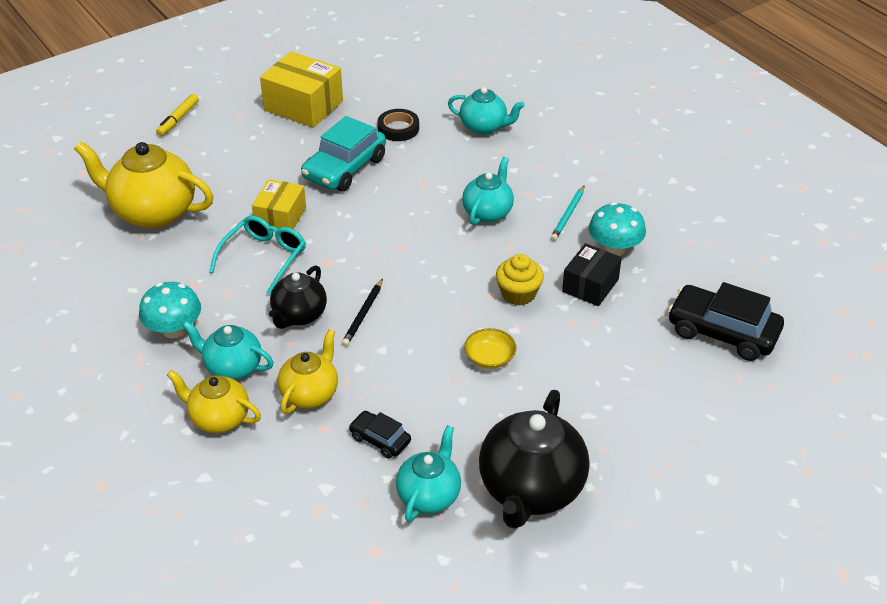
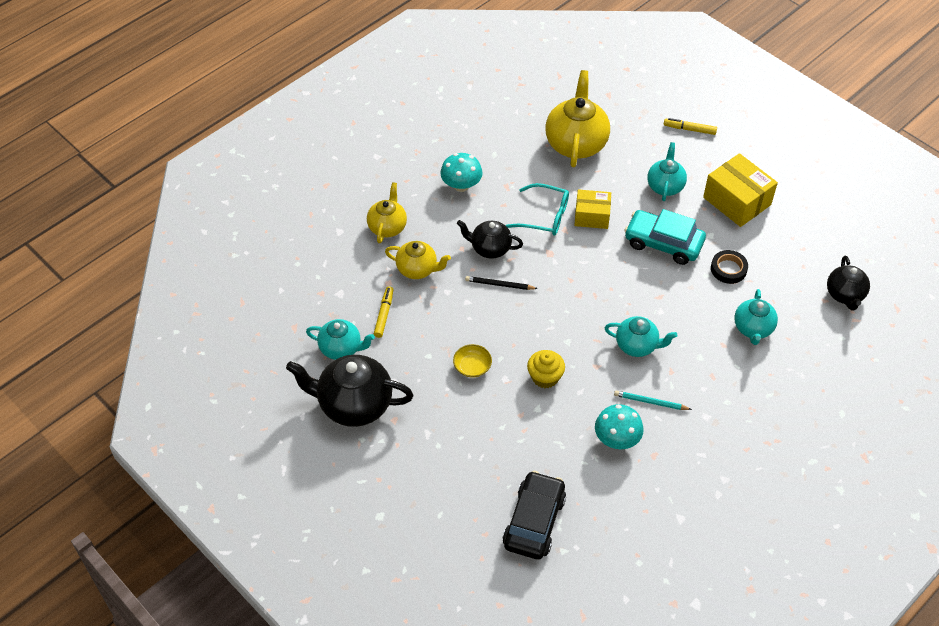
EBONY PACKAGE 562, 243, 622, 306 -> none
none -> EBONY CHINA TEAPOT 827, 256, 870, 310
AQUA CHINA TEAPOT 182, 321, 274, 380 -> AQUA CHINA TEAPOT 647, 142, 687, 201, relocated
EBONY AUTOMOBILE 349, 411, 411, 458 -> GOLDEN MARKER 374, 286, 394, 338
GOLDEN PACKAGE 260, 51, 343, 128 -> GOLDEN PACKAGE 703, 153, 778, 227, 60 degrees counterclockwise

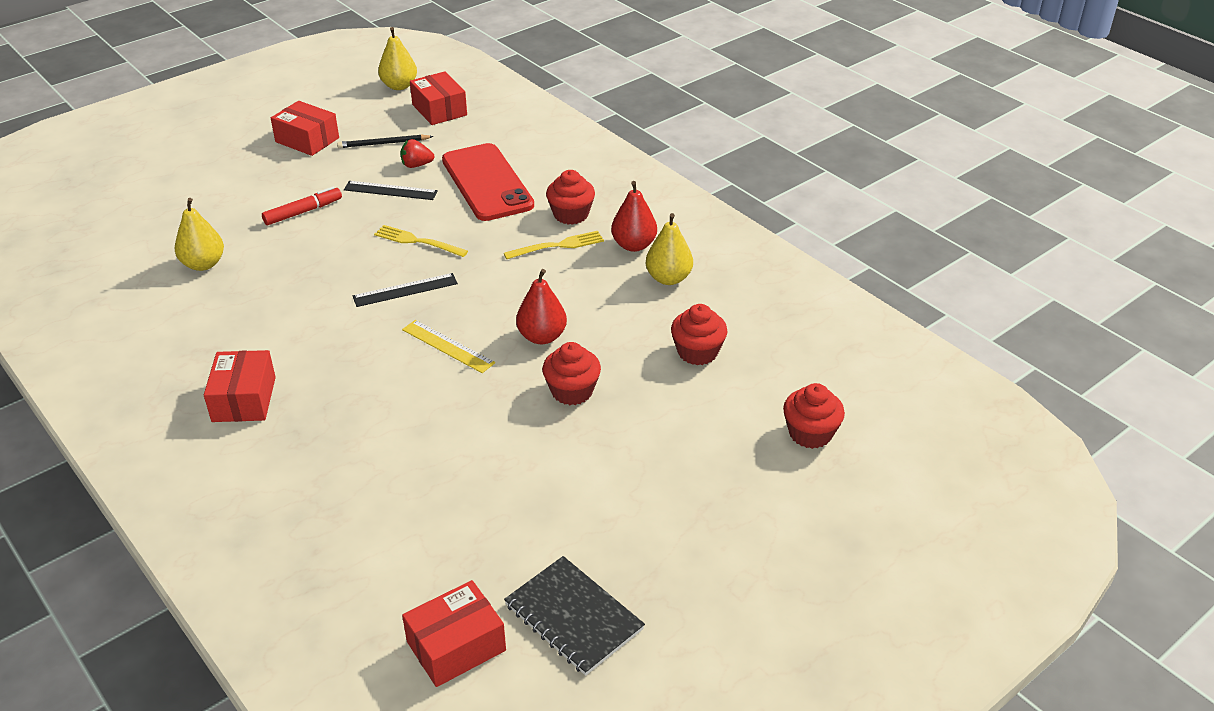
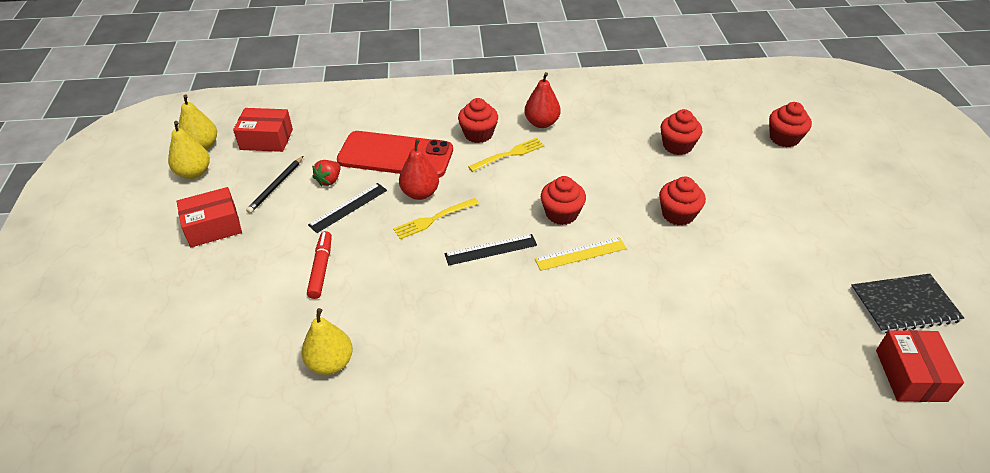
SCARLET PACKAGE 204, 350, 276, 422 -> none
none -> SCARLET MUFFIN 541, 176, 586, 225
SCARLET PEAR 516, 269, 567, 344 -> SCARLET PEAR 399, 139, 439, 200, relocated
GOLDEN PEAR 646, 213, 693, 285 -> GOLDEN PEAR 168, 121, 210, 179, relocated
EBONY RULER 353, 273, 458, 307 -> EBONY RULER 444, 234, 537, 265, 60 degrees clockwise
GOLDEN DINNER FORK 504, 231, 604, 259 -> GOLDEN DINNER FORK 468, 138, 545, 172, 45 degrees clockwise

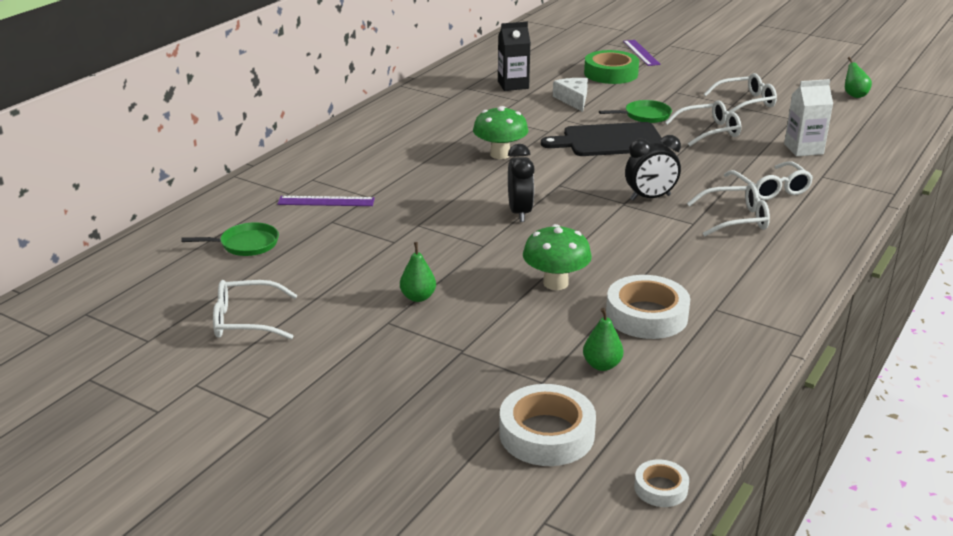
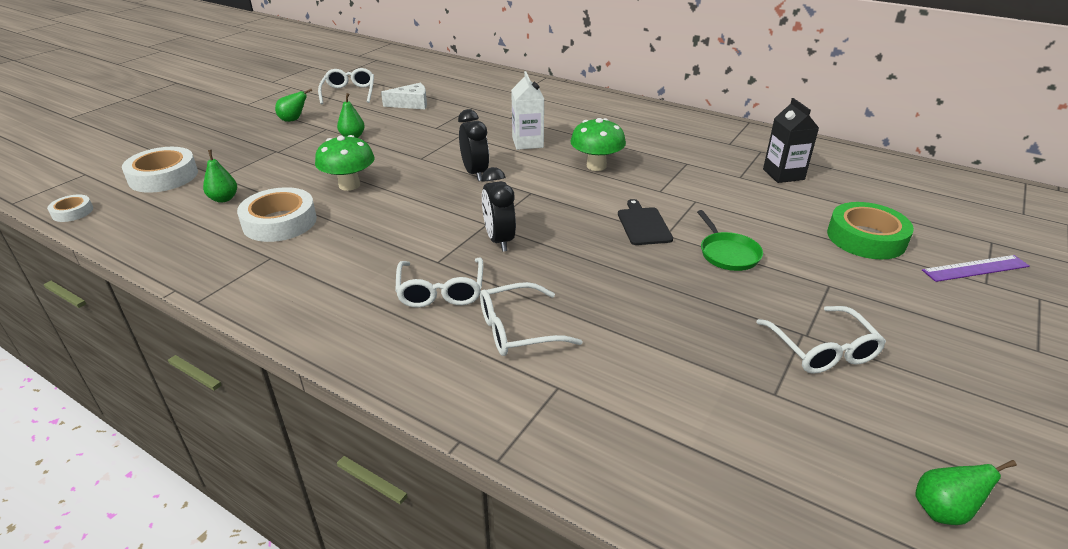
LEAF-GREEN SKILLET 182, 222, 279, 256 -> none
VIOLET RULER 277, 196, 375, 206 -> none
SNOW-WHITE SPECTACLES 665, 100, 741, 146 -> none
none -> LEAF-GREEN PEAR 275, 89, 312, 122
SNOW-WHITE CHEESE WEDGE 553, 78, 588, 112 -> SNOW-WHITE CHEESE WEDGE 381, 83, 427, 109, relocated
SNOW-WHITE JUICE CARTON 784, 79, 833, 156 -> SNOW-WHITE JUICE CARTON 511, 71, 544, 150, relocated
EBONY ALARM CLOCK 508, 144, 535, 222 -> EBONY ALARM CLOCK 458, 109, 489, 181, 105 degrees counterclockwise
EBONY BREAD BOARD 541, 122, 665, 156 -> EBONY BREAD BOARD 618, 199, 673, 245, x0.58

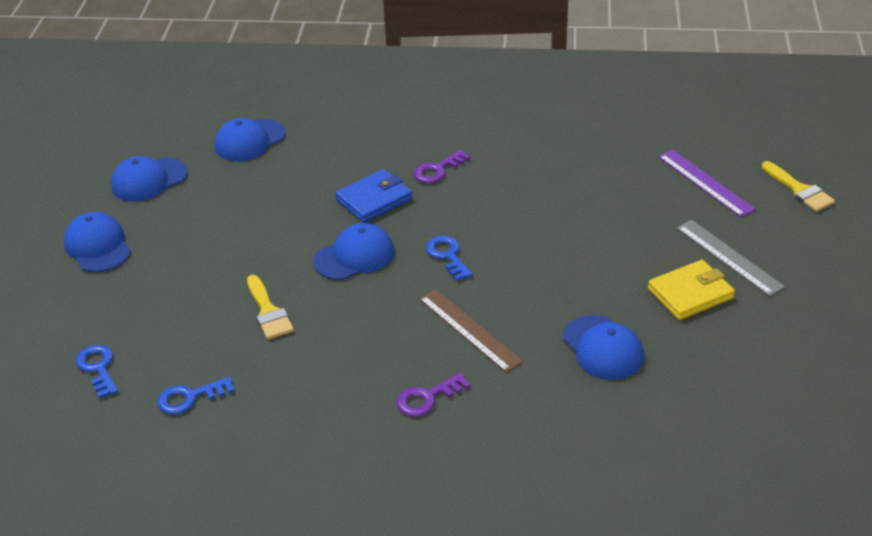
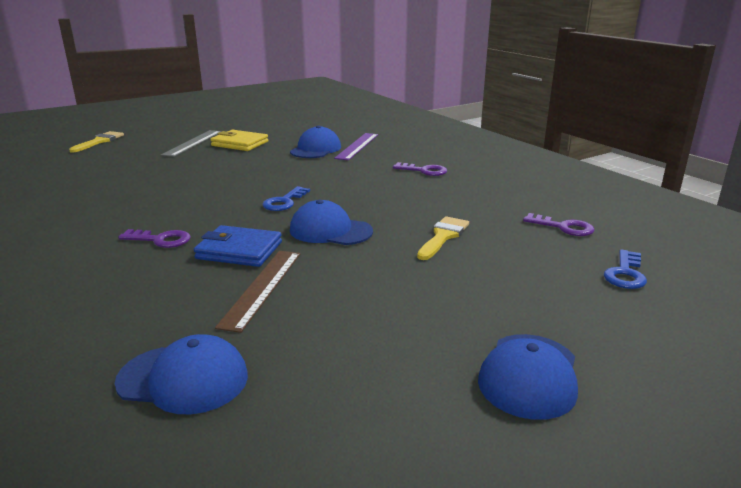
ROYAL BLUE BASEBALL CAP 111, 156, 187, 201 -> none
RUSSET RULER 419, 289, 523, 372 -> RUSSET RULER 215, 251, 300, 333, relocated
VIOLET RULER 658, 150, 756, 217 -> VIOLET RULER 334, 133, 378, 160, relocated
ROYAL BLUE DOOR KEY 157, 376, 235, 415 -> VIOLET DOOR KEY 523, 213, 594, 236

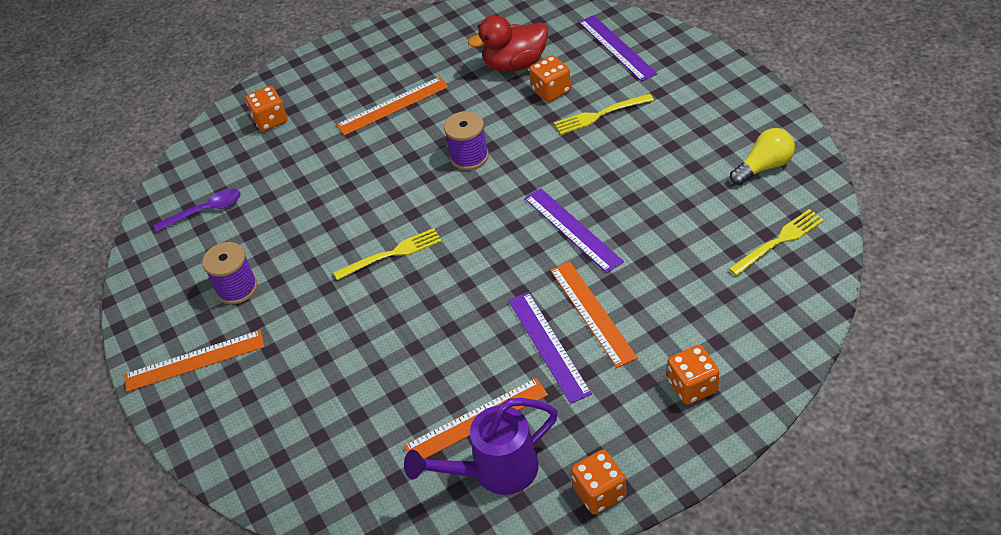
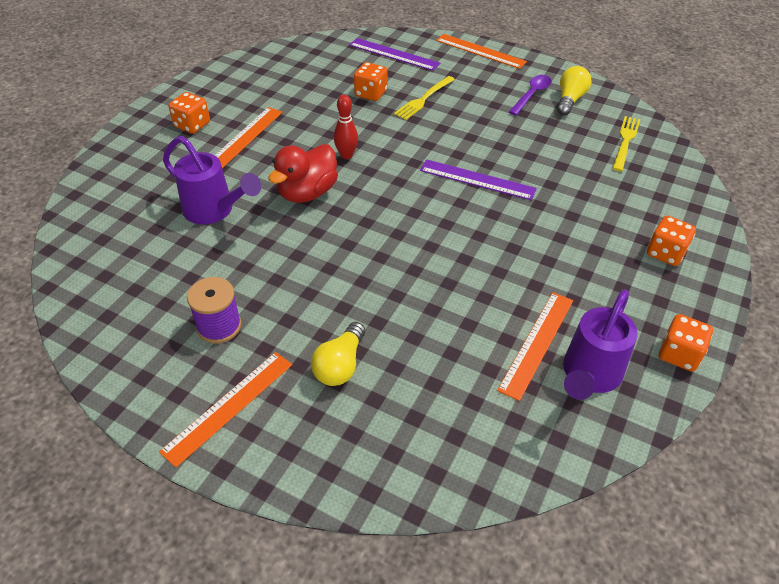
GOLDEN DINNER FORK 333, 228, 442, 280 -> none
VIOLET RULER 508, 292, 592, 404 -> none
none -> VIOLET WATERING POT 163, 136, 261, 224
none -> GOLDEN BULB 311, 322, 365, 386
VIOLET SPOON 154, 189, 241, 232 -> VIOLET SPOON 509, 75, 552, 116, relocated
ORANGE-COLOURED DICE 245, 86, 287, 132 -> ORANGE-COLOURED DICE 168, 92, 210, 134, relocated
SCARLET TOY DUCK 468, 15, 548, 72 -> SCARLET TOY DUCK 268, 144, 338, 203, relocated
ORANGE-COLOURED RULER 550, 261, 638, 368 -> ORANGE-COLOURED RULER 436, 34, 527, 69, relocated
VIOLET REEL OF THREAD 444, 111, 489, 170 -> SCARLET TENPIN 334, 95, 358, 159

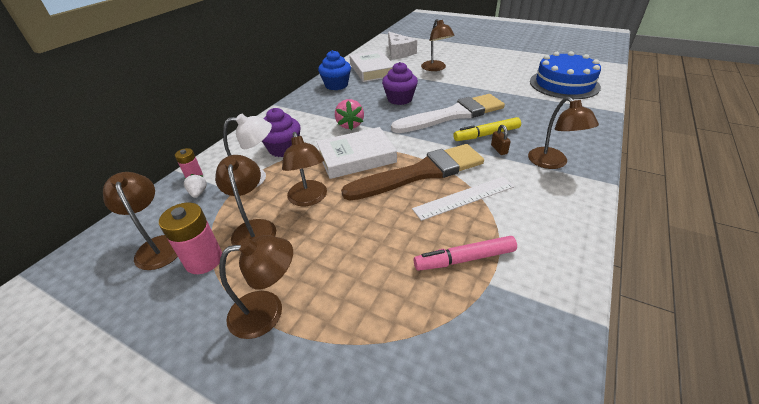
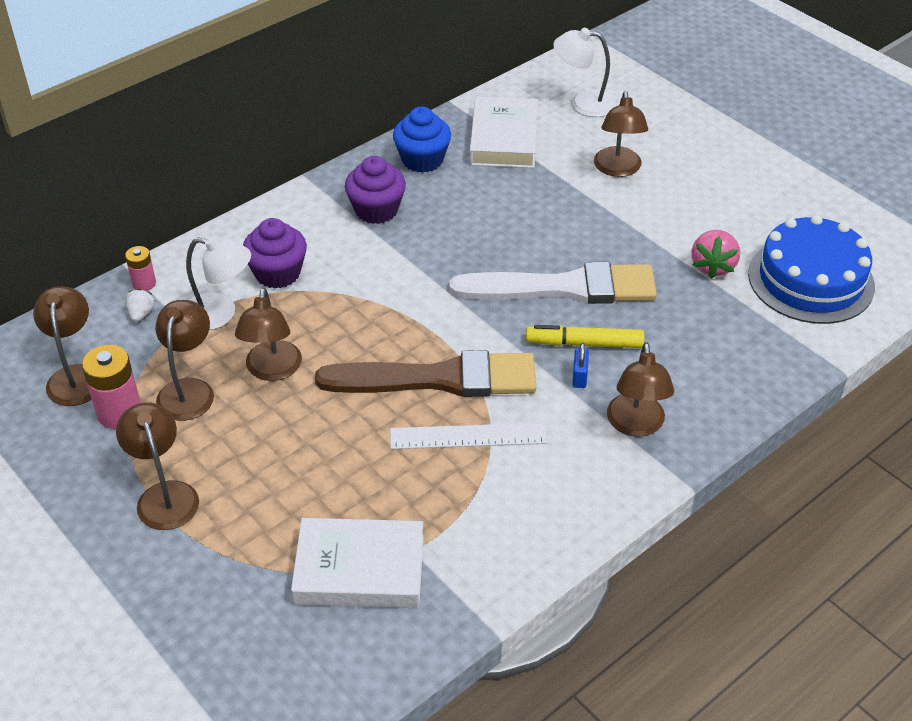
PINK MARKER 414, 236, 517, 271 -> none
SNOW-WHITE BOOK 316, 127, 397, 179 -> SNOW-WHITE BOOK 291, 518, 424, 608, relocated
PINK STRAWBERRY 335, 99, 364, 130 -> PINK STRAWBERRY 692, 230, 740, 279, relocated
VIOLET MUFFIN 382, 62, 418, 105 -> VIOLET MUFFIN 345, 156, 406, 224, relocated
SNOW-WHITE CHEESE WEDGE 388, 31, 417, 59 -> SNOW-WHITE LAMP 554, 28, 617, 117
RUSSET SMALL LOCK 491, 125, 511, 155 -> ROYAL BLUE SMALL LOCK 572, 343, 589, 388
RUSSET LAMP 219, 235, 293, 339 -> RUSSET LAMP 116, 402, 199, 530, 120 degrees counterclockwise

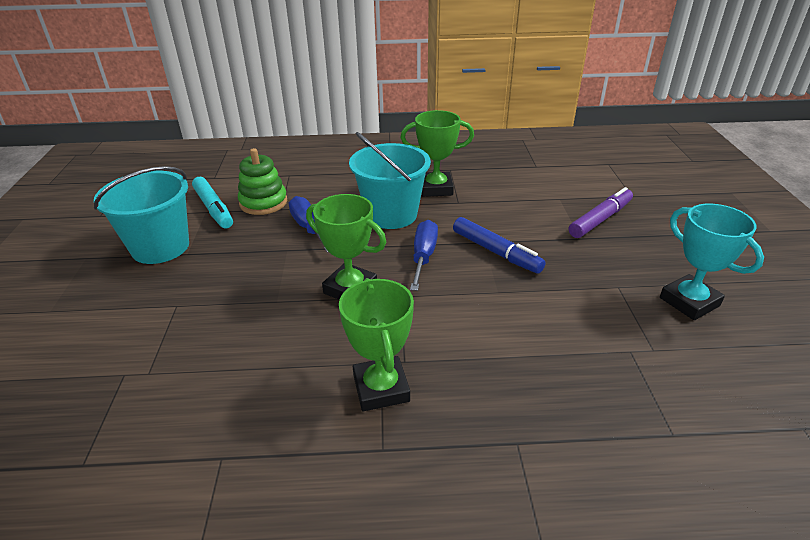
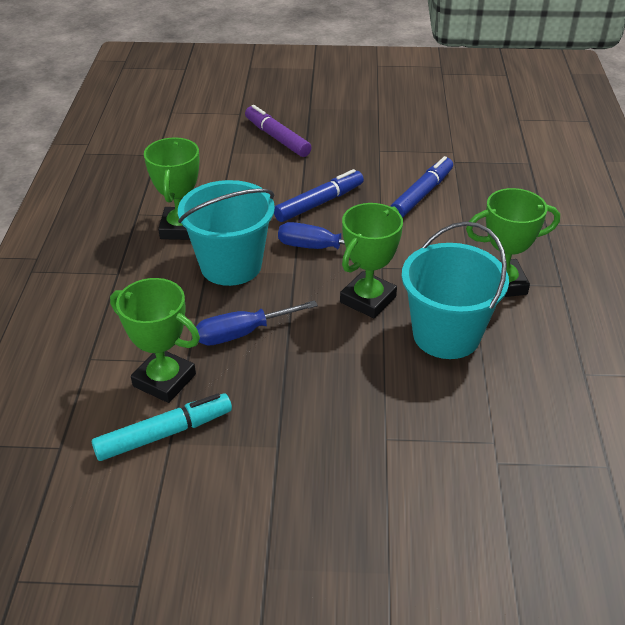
AQUA AWARD CUP 660, 204, 764, 320 -> none
none -> ROYAL BLUE MARKER 390, 156, 453, 218
AQUA SAND BUCKET 94, 166, 189, 264 -> AQUA SAND BUCKET 402, 221, 509, 359, relocated
LEAF-GREEN STACKING TOY 238, 148, 287, 215 -> LEAF-GREEN AWARD CUP 110, 278, 200, 403

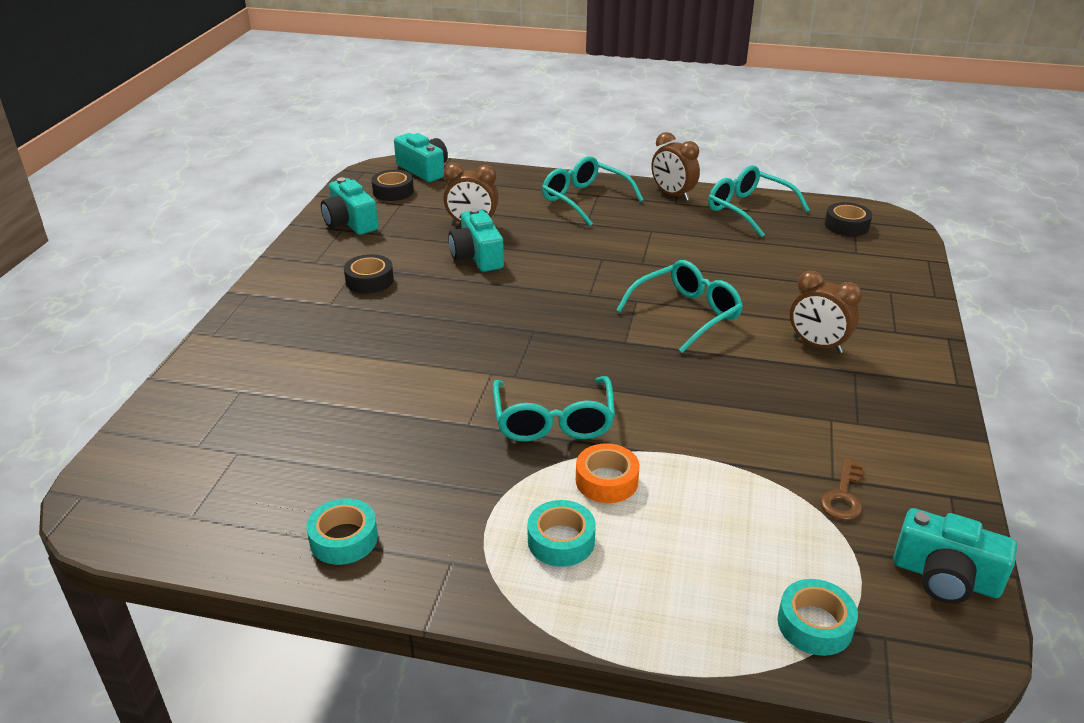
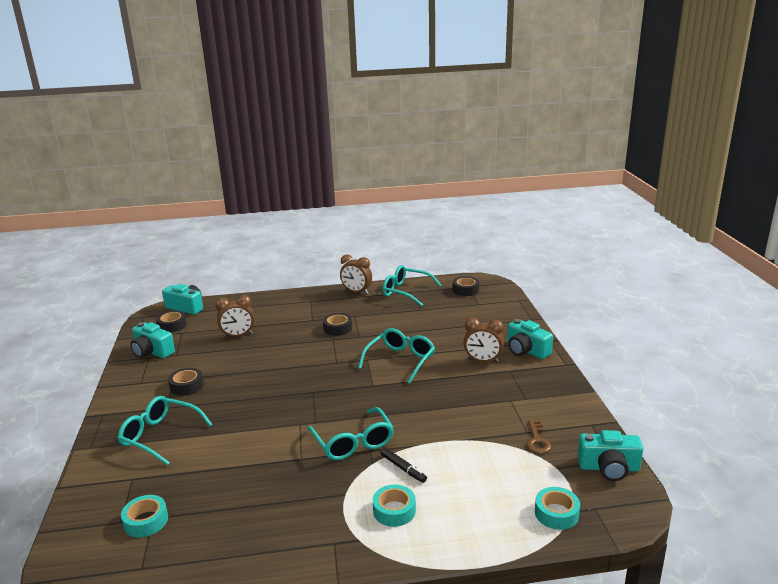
none -> EBONY ROLL OF TAPE 323, 313, 352, 336
AQUA ROLL OF TAPE 307, 498, 378, 565 -> AQUA ROLL OF TAPE 121, 495, 168, 537, relocated
AQUA PHOTO CAMERA 448, 208, 504, 272 -> AQUA PHOTO CAMERA 507, 319, 553, 359, relocated
AQUA SPECTACLES 542, 156, 643, 226 -> AQUA SPECTACLES 118, 396, 213, 466, relocated
ORANGE-COLOURED ROLL OF TAPE 576, 443, 640, 503 -> EBONY MARKER 381, 448, 427, 483

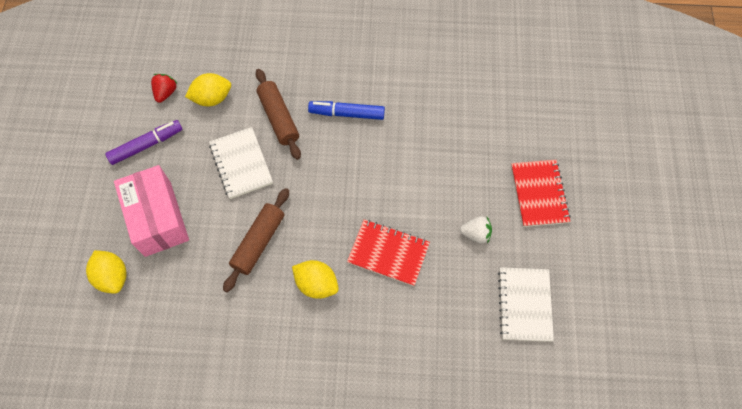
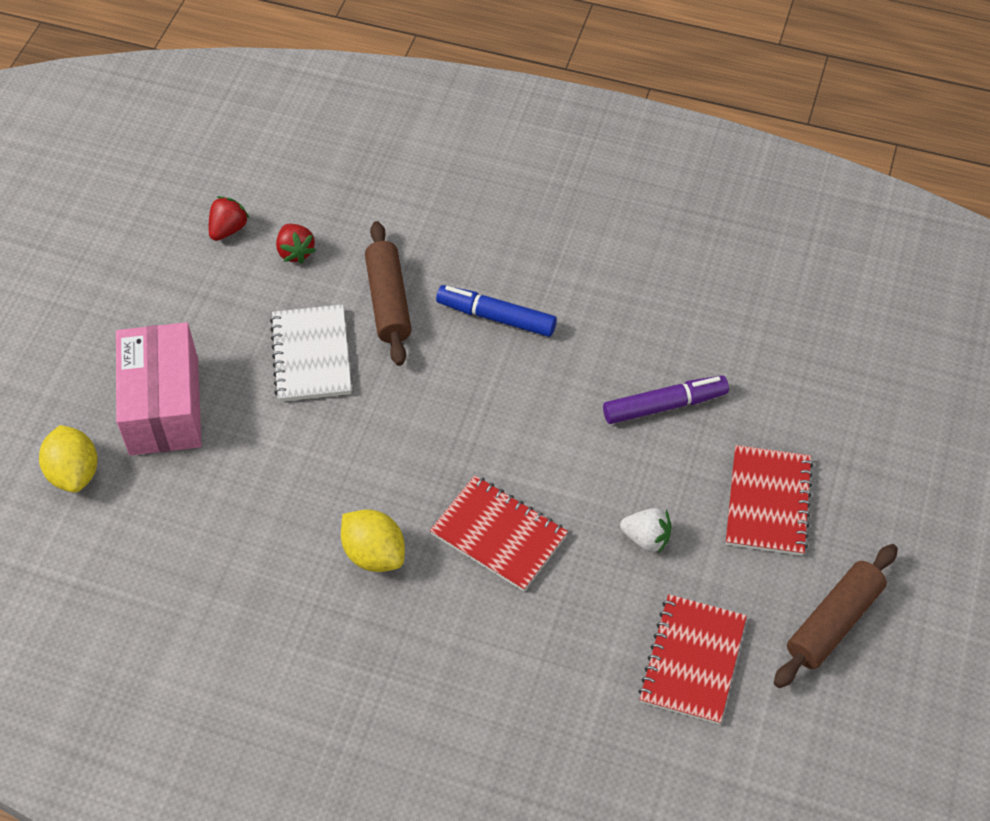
VIOLET MARKER 105, 120, 183, 165 -> VIOLET MARKER 603, 375, 729, 424, relocated
RUSSET ROLLING PIN 223, 188, 289, 292 -> RUSSET ROLLING PIN 774, 544, 898, 688, relocated
GOLDEN LEMON 185, 73, 231, 106 -> SCARLET STRAWBERRY 276, 224, 316, 264
SNOW-WHITE NOTEBOOK 498, 267, 554, 342 -> SCARLET NOTEBOOK 638, 594, 747, 725

